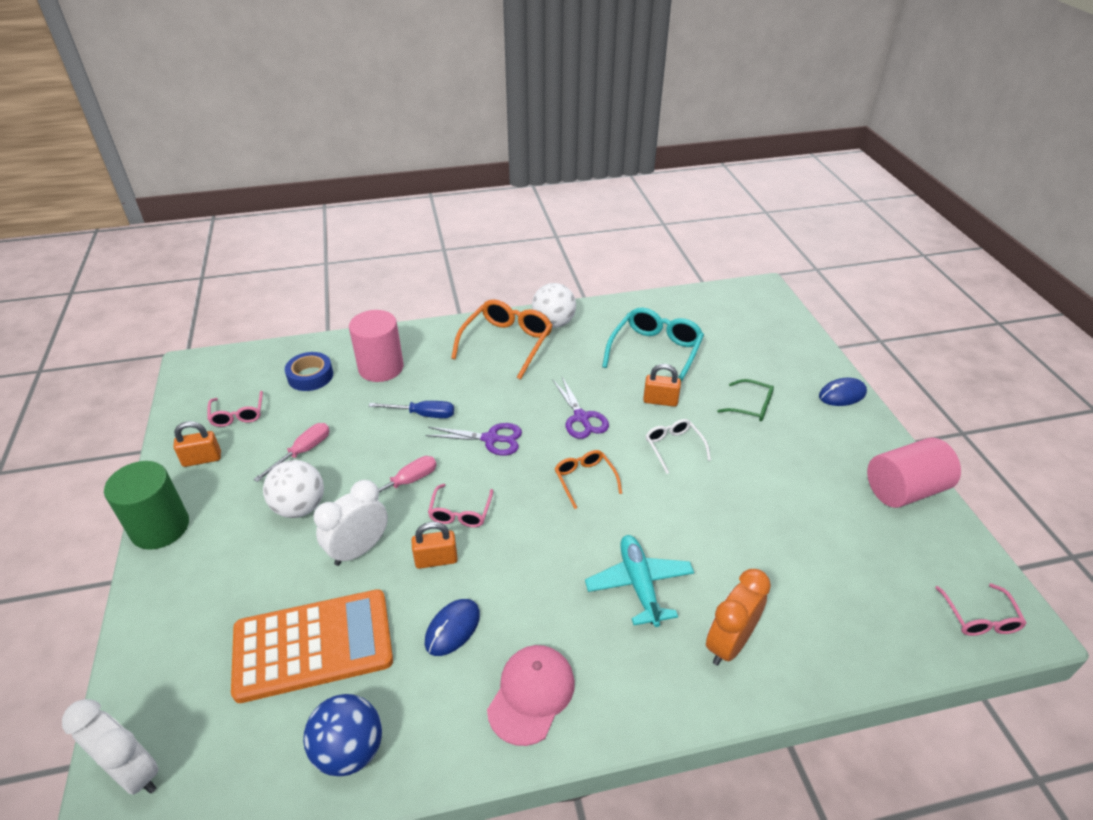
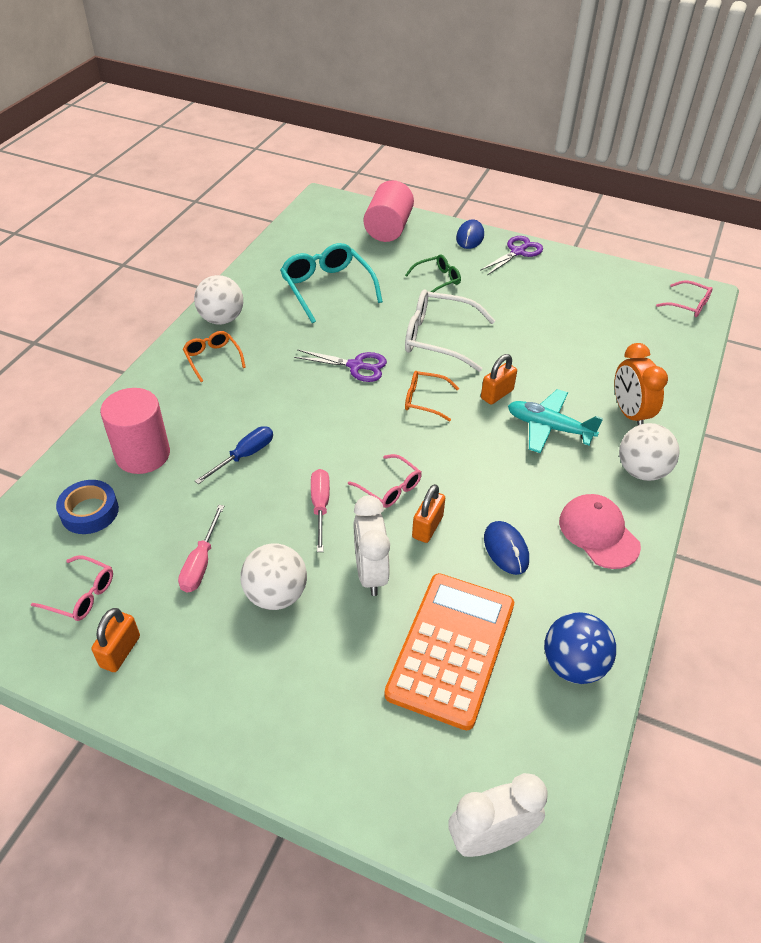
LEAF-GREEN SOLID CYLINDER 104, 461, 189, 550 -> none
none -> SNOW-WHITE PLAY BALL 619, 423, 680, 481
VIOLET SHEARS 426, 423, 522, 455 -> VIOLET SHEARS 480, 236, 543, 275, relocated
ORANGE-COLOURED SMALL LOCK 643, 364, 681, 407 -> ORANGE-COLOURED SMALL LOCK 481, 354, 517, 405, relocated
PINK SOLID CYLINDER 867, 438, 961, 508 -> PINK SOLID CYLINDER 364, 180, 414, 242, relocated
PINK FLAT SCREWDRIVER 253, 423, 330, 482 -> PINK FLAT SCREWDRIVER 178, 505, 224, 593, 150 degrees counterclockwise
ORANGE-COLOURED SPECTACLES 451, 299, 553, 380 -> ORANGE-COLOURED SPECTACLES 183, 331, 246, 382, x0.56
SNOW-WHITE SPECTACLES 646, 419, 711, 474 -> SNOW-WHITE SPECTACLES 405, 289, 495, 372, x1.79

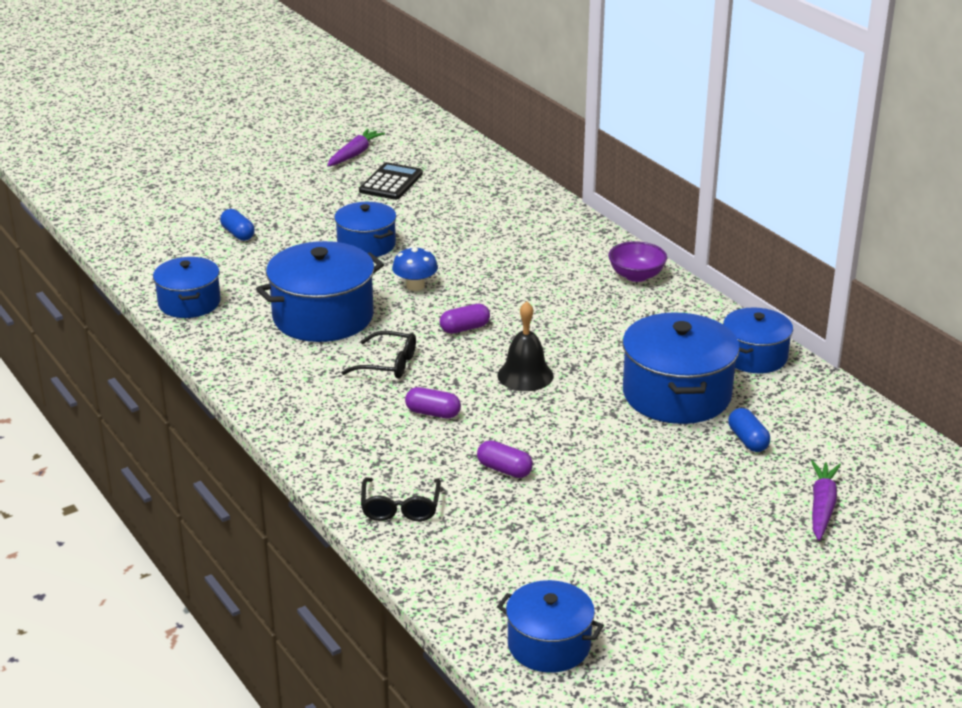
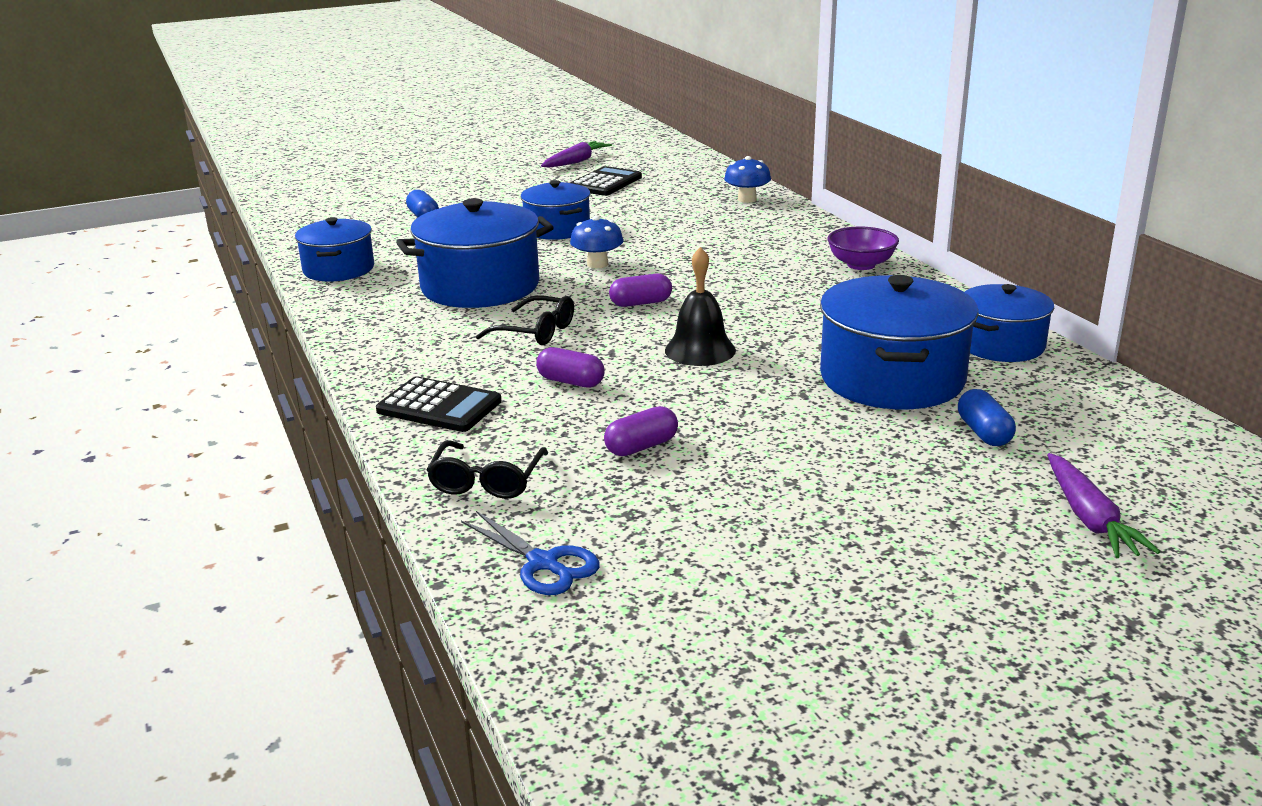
ROYAL BLUE STOCKPOT 497, 580, 604, 673 -> none
none -> EBONY CALCULATOR 376, 376, 502, 432
none -> ROYAL BLUE SHEARS 461, 511, 600, 595
none -> ROYAL BLUE TOADSTOOL 724, 156, 771, 203
VIOLET PILL 477, 440, 533, 478 -> VIOLET PILL 604, 406, 678, 456, 75 degrees counterclockwise
VIOLET ROOT VEGETABLE 811, 460, 841, 541 -> VIOLET ROOT VEGETABLE 1047, 453, 1160, 558, 150 degrees clockwise

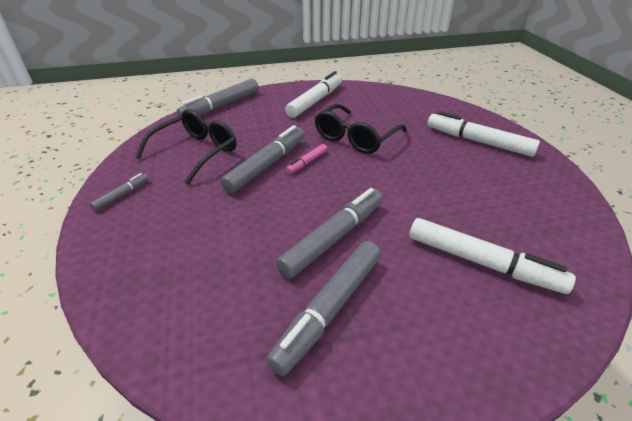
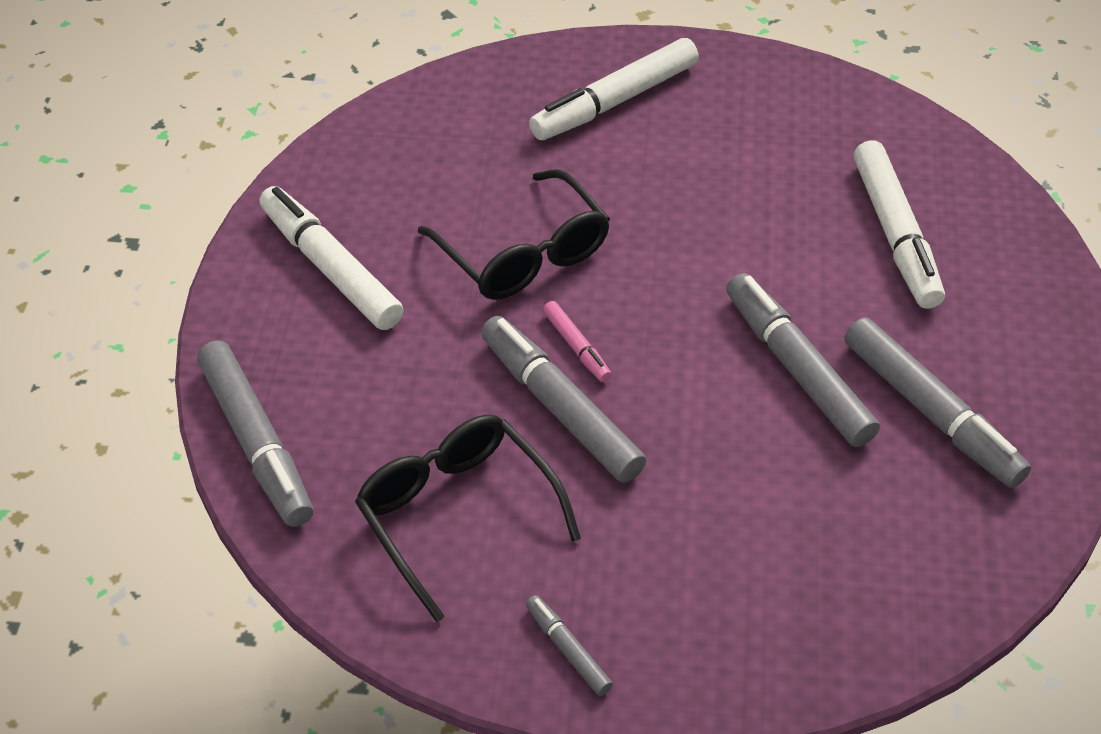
SNOW-WHITE MARKER 409, 218, 576, 294 -> SNOW-WHITE MARKER 854, 140, 945, 309, 120 degrees clockwise

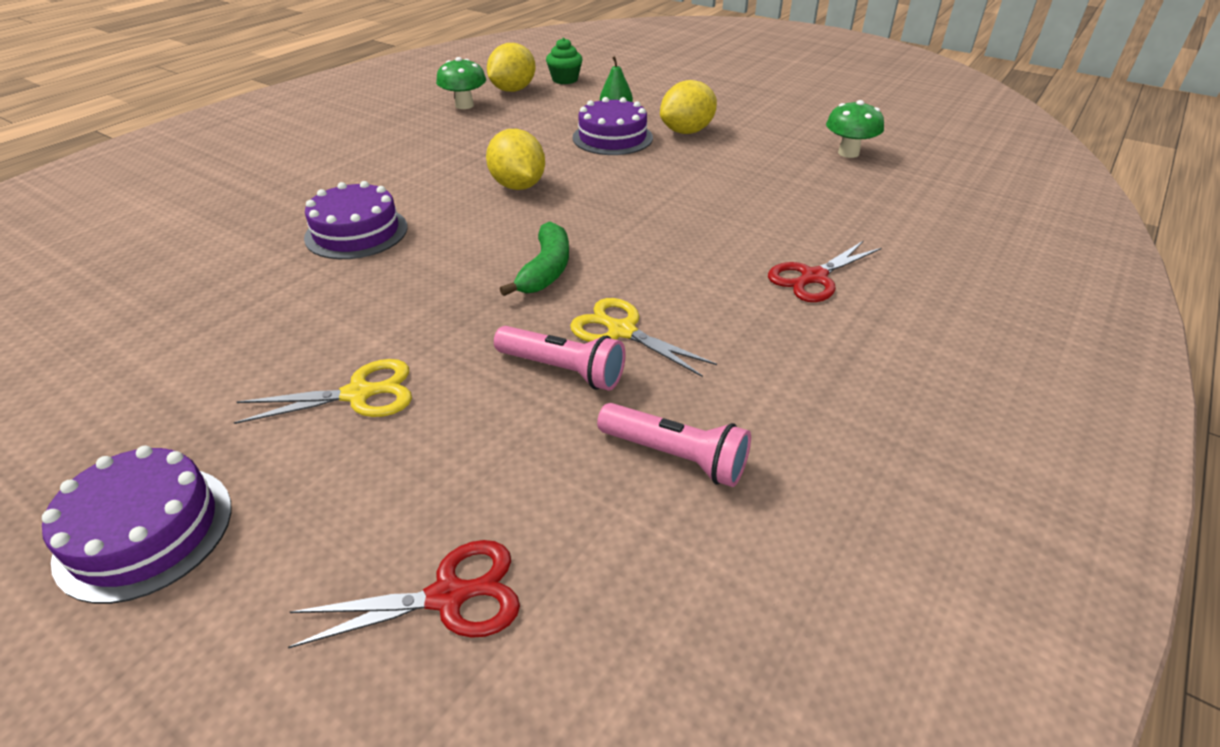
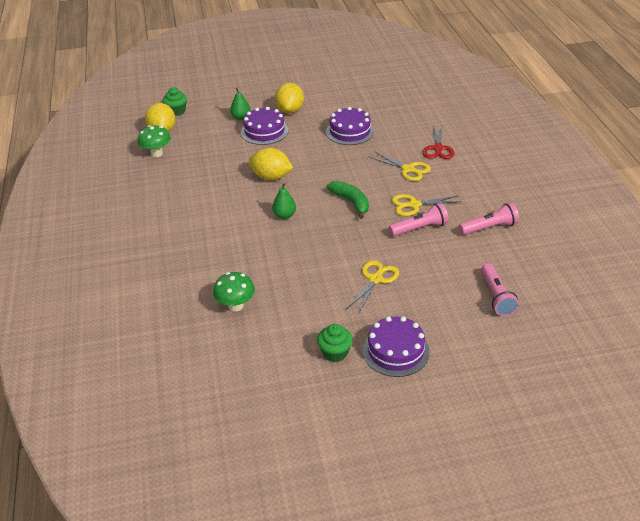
none -> LEAF-GREEN PEAR 272, 183, 296, 219
none -> LEAF-GREEN MUFFIN 317, 324, 353, 362
none -> GOLDEN SHEARS 369, 151, 431, 181
VIOLET CAKE 304, 181, 408, 259 -> VIOLET CAKE 326, 107, 374, 145, relocated
LEAF-GREEN TOADSTOOL 826, 100, 884, 158 -> LEAF-GREEN TOADSTOOL 213, 272, 255, 311, relocated
SCARLET SHEARS 288, 540, 520, 648 -> PINK POCKET TORCH 481, 263, 519, 316

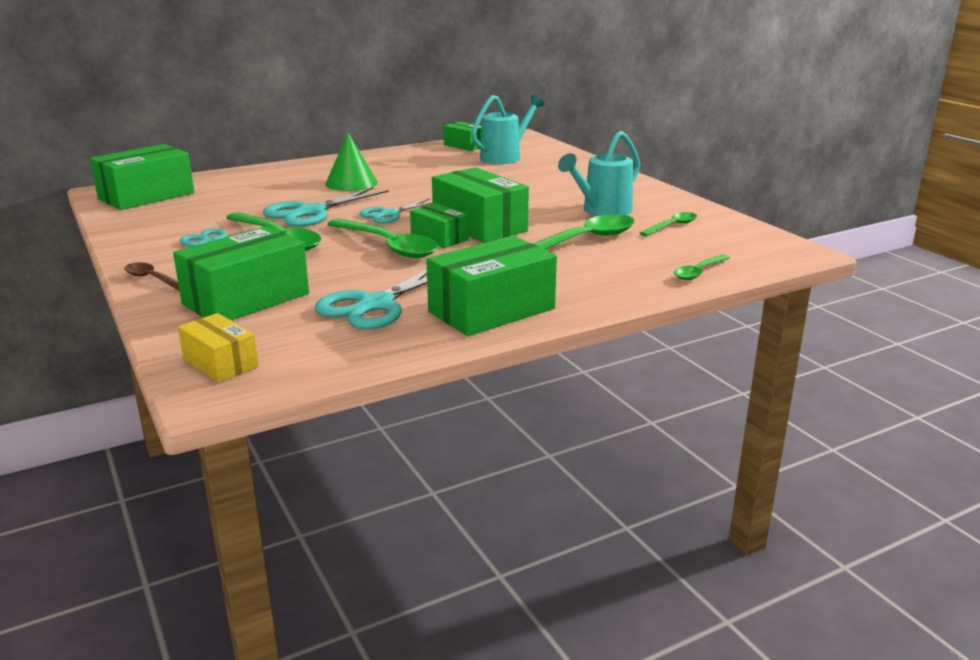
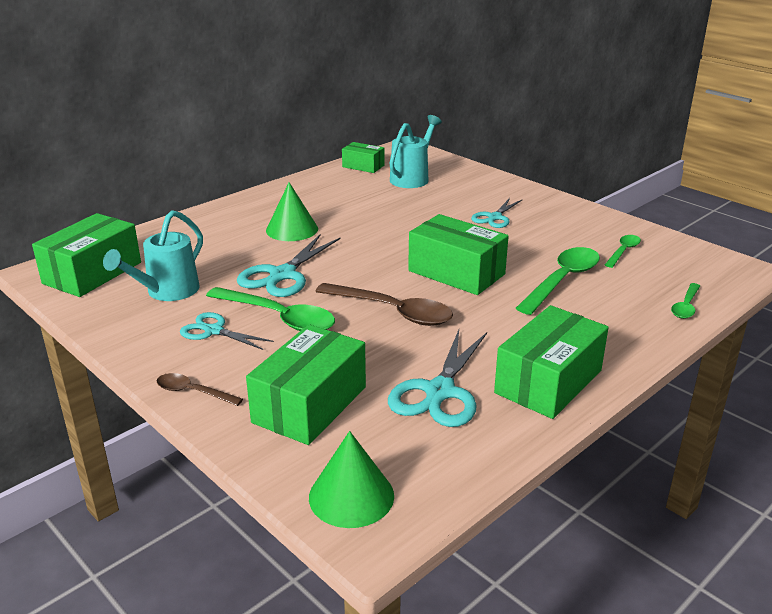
LEAF-GREEN PACKAGE 410, 203, 469, 248 -> none
AQUA SHEARS 359, 199, 433, 223 -> AQUA SHEARS 471, 198, 522, 228, relocated
AQUA WATERING POT 558, 131, 640, 216 -> AQUA WATERING POT 103, 210, 203, 301, relocated
GOLDEN PACKAGE 178, 313, 259, 382 -> LEAF-GREEN CONE SHAPE 309, 431, 394, 528
LEAF-GREEN SPOON 327, 219, 438, 258 -> RUSSET SPOON 315, 283, 453, 326

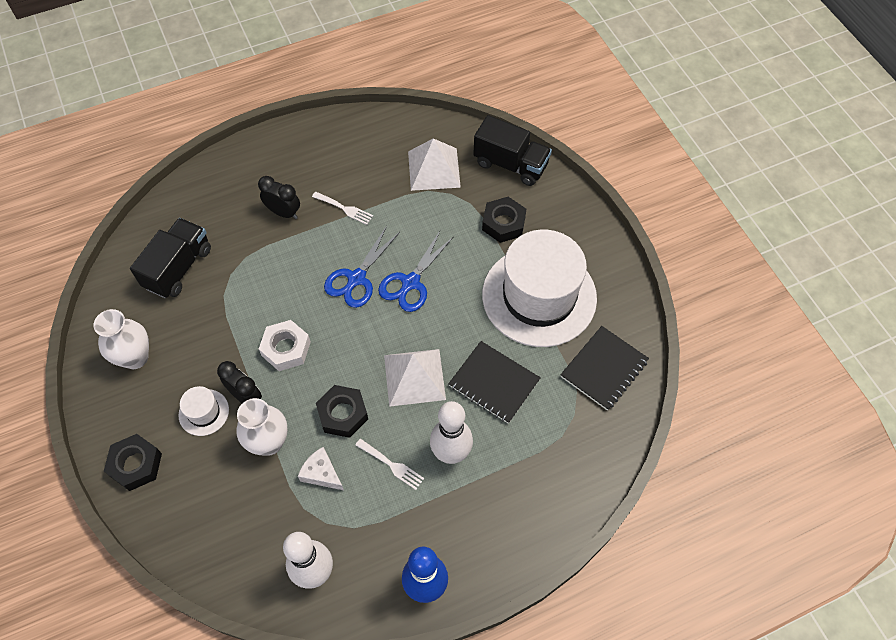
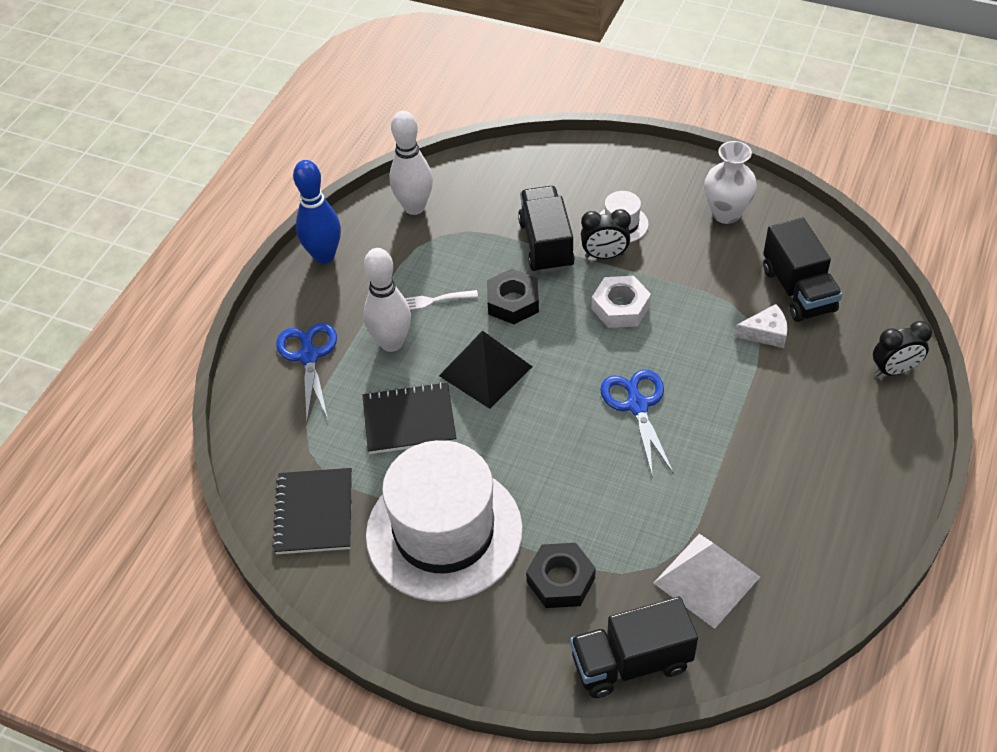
EBONY HEX NUT 104, 434, 162, 491 -> none
SNOW-WHITE DINNER FORK 312, 192, 373, 225 -> none
EBONY ALARM CLOCK 258, 176, 300, 219 -> EBONY ALARM CLOCK 873, 321, 932, 376, relocated
SNOW-WHITE CHEESE WEDGE 298, 447, 344, 490 -> SNOW-WHITE CHEESE WEDGE 734, 304, 788, 348, relocated
ROYAL BLUE SHEARS 378, 231, 454, 312 -> ROYAL BLUE SHEARS 276, 323, 337, 420, relocated
SNOW-WHITE FLOWER VASE 236, 398, 288, 456 -> EBONY TRUCK 518, 186, 575, 273
SNOW-WHITE PYRAMID SHAPE 384, 349, 446, 407 -> EBONY PYRAMID SHAPE 439, 331, 533, 409

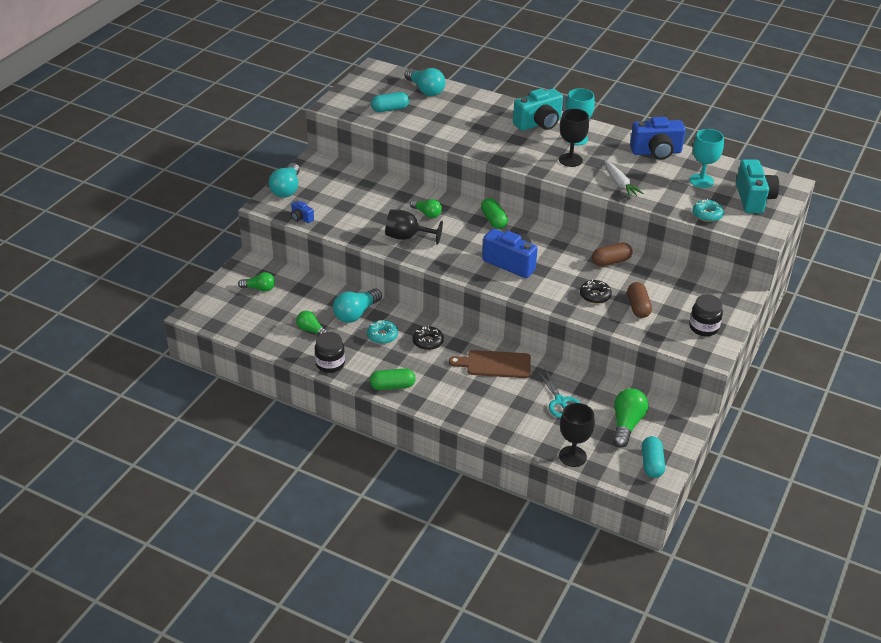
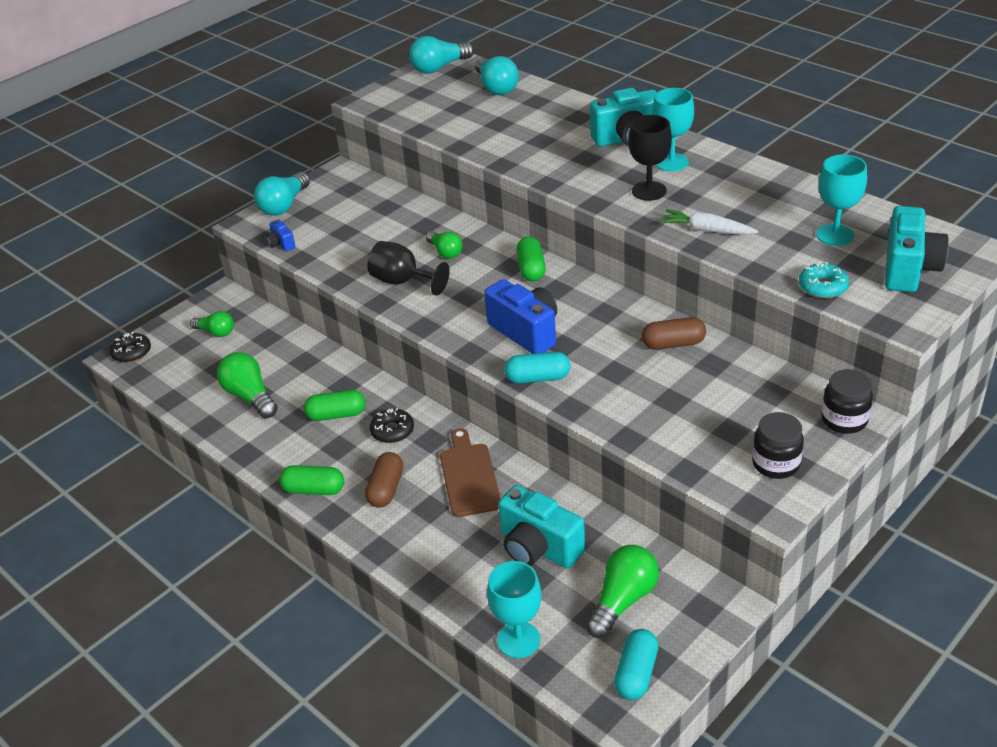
ROYAL BLUE PHOTO CAMERA 630, 117, 686, 160 -> none
EBONY PRESERVE JAR 315, 332, 345, 373 -> EBONY PRESERVE JAR 821, 369, 873, 434, relocated
AQUA BULB 333, 288, 382, 323 -> AQUA BULB 409, 36, 474, 74, relocated
AQUA PILL 371, 92, 409, 112 -> AQUA PILL 504, 352, 570, 384, relocated
EBONY GLAZED DONUT 580, 279, 612, 304 -> EBONY GLAZED DONUT 110, 332, 151, 363, relocated
RUSSET PILL 627, 282, 652, 318 -> RUSSET PILL 365, 452, 403, 508, relocated
AQUA GLAZED DONUT 367, 320, 398, 344 -> LEAF-GREEN PILL 304, 390, 365, 421
AQUA SHEARS 537, 369, 580, 418 -> AQUA PHOTO CAMERA 498, 485, 585, 569
EBONY CHALICE 559, 403, 595, 467 -> AQUA CHALICE 487, 561, 541, 658
RUSSET BREAD BOARD 449, 350, 531, 378 -> RUSSET BREAD BOARD 440, 428, 501, 517, 60 degrees clockwise
SNOW-WHITE ROOT VEGETABLE 605, 161, 644, 197 -> SNOW-WHITE ROOT VEGETABLE 660, 209, 758, 235, 120 degrees clockwise
LEAF-GREEN BULB 296, 311, 329, 335 -> LEAF-GREEN BULB 217, 352, 278, 418, x1.56

